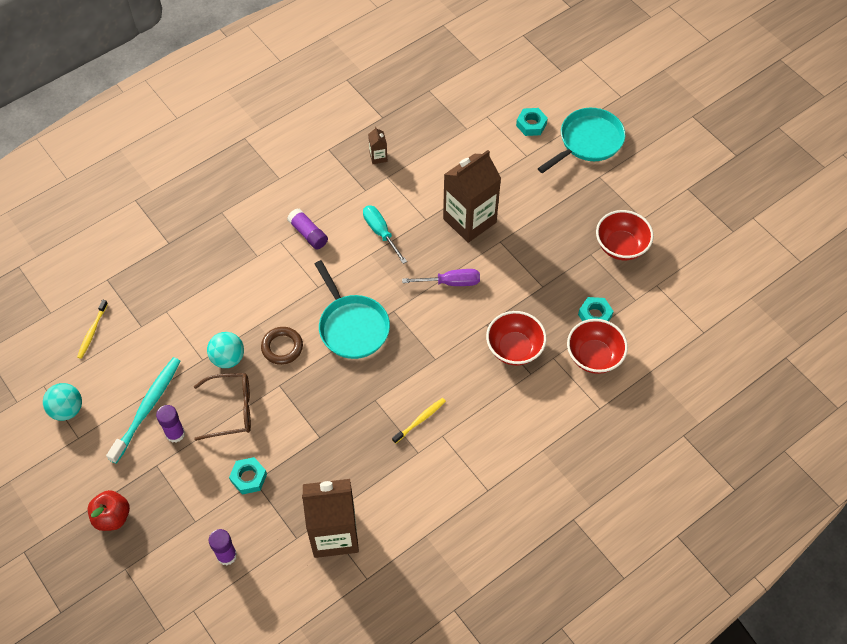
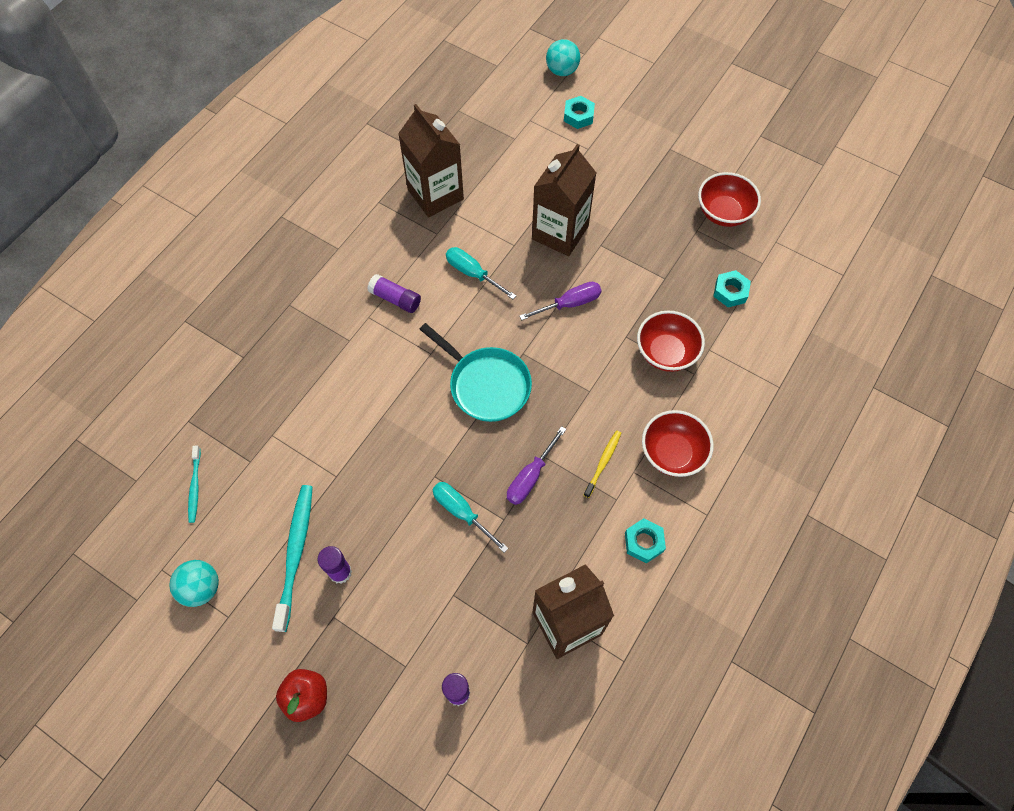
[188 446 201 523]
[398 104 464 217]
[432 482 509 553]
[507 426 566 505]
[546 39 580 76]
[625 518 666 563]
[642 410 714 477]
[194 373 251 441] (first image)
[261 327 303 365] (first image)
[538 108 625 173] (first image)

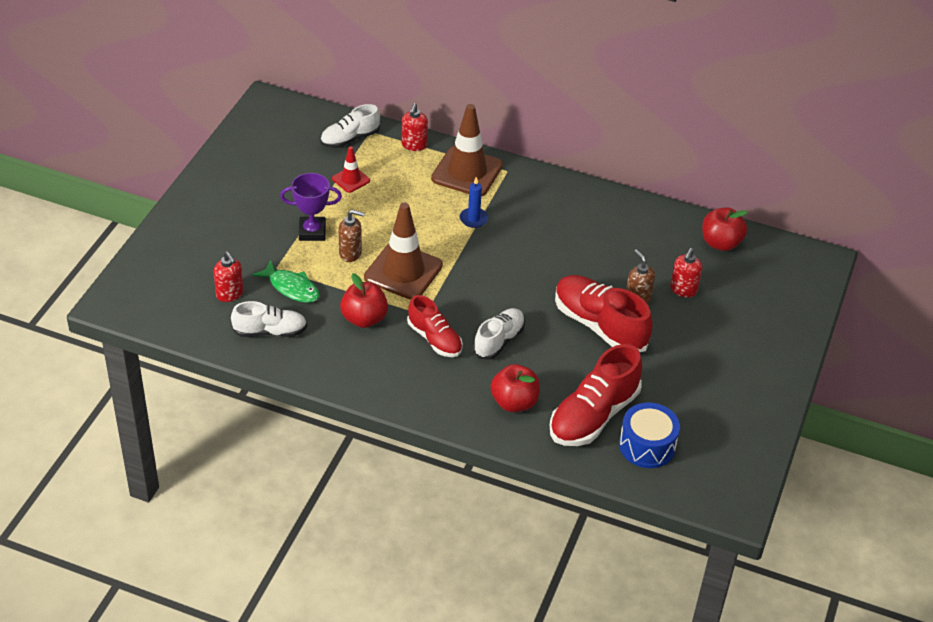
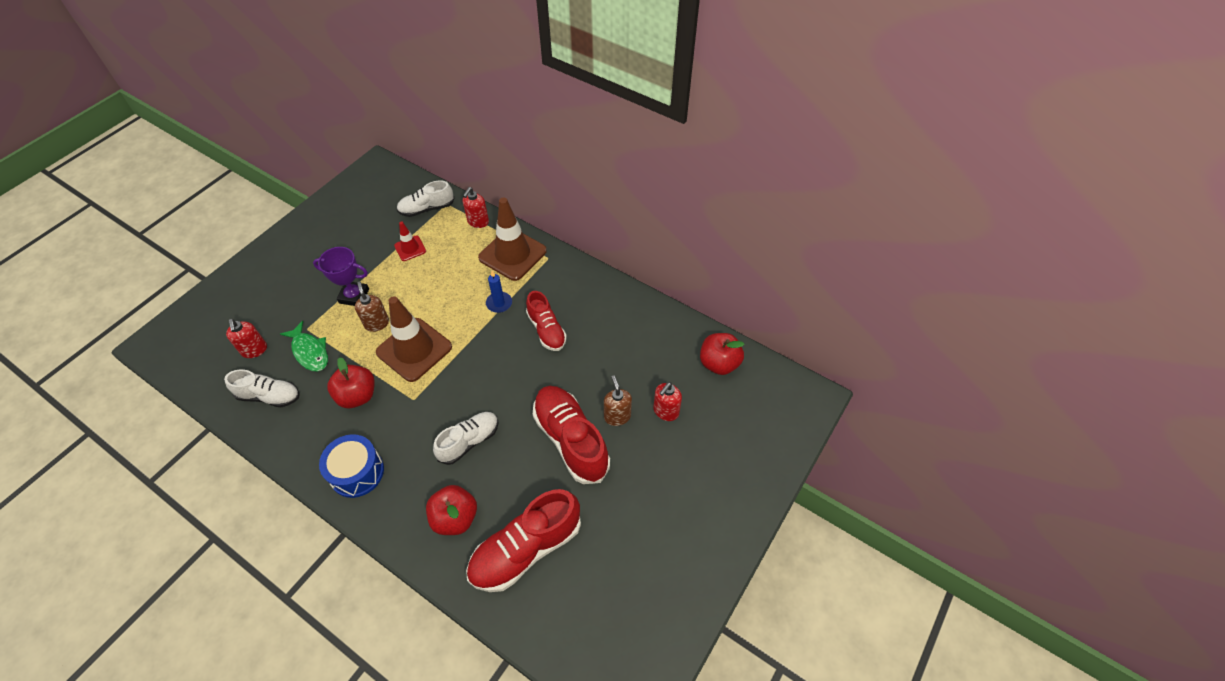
[319 434 384 498]
[355 282 389 332]
[526 291 567 351]

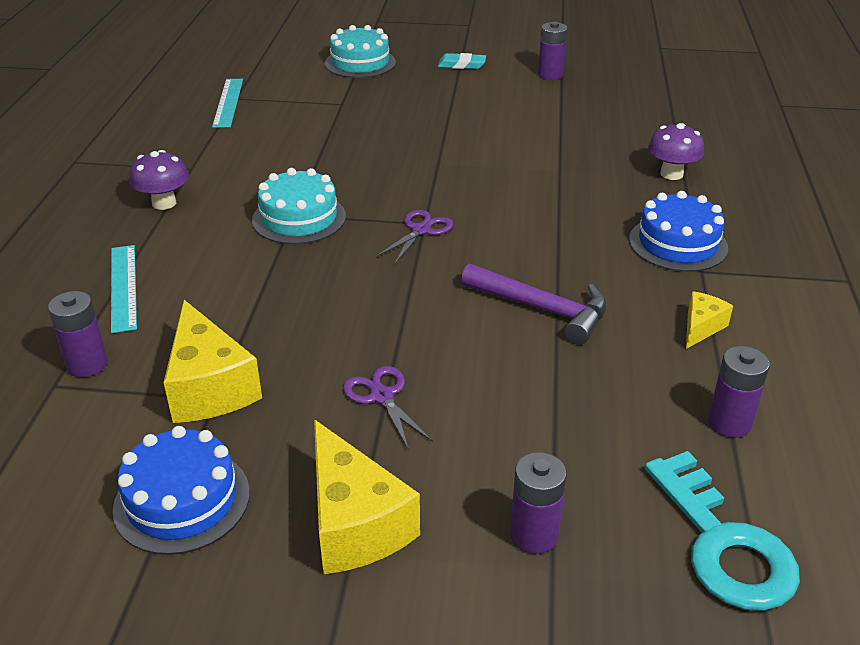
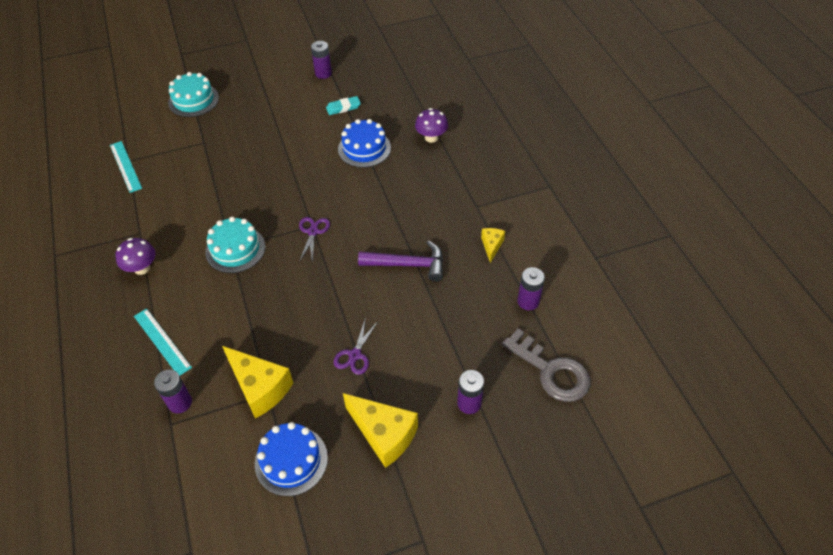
[326 96 361 115]
[334 317 379 375]
[338 119 391 168]
[502 328 590 402]

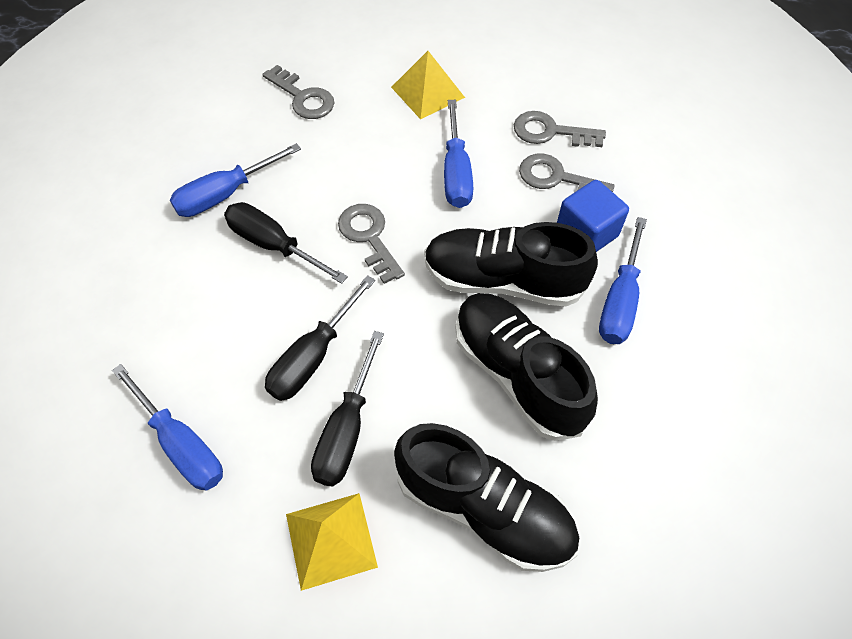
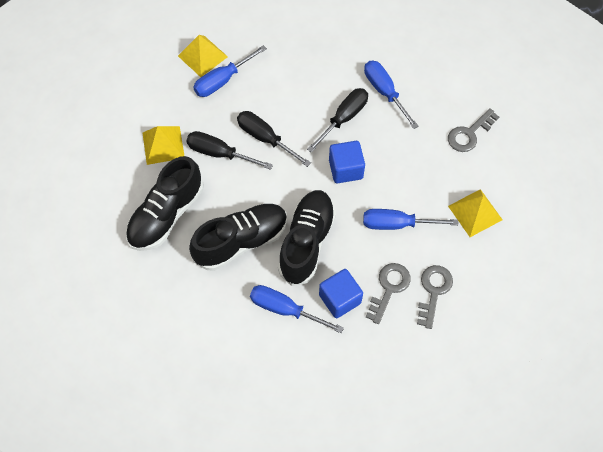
[178 35 228 77]
[329 141 365 183]

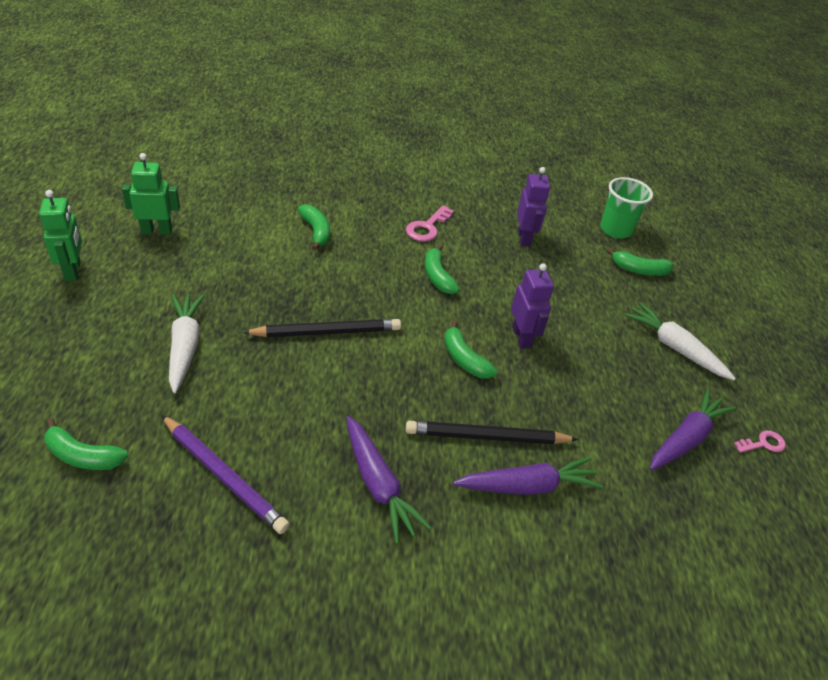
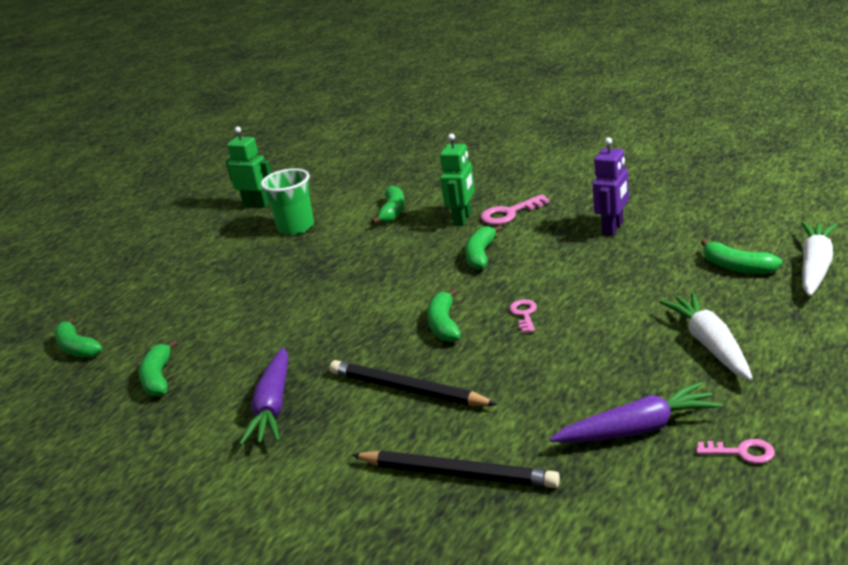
[139 339 177 397]
[261 168 314 235]
[352 451 560 488]
[440 133 475 226]
[509 299 537 333]
[801 222 838 296]
[453 457 603 495] (first image)

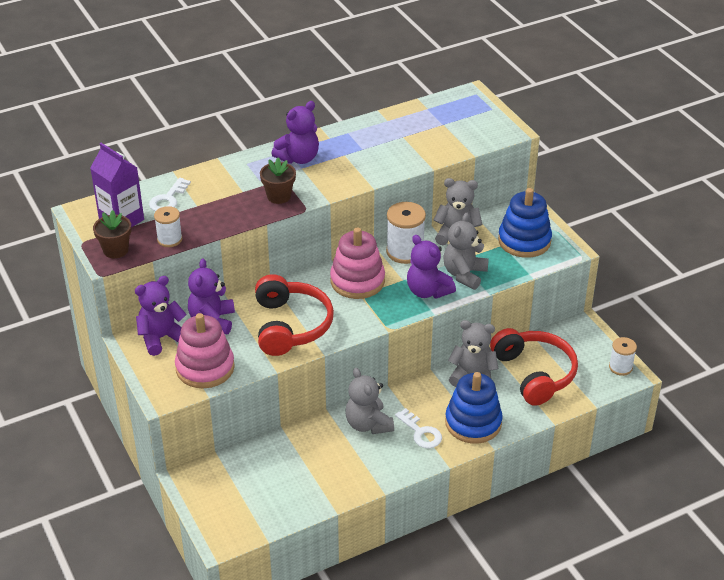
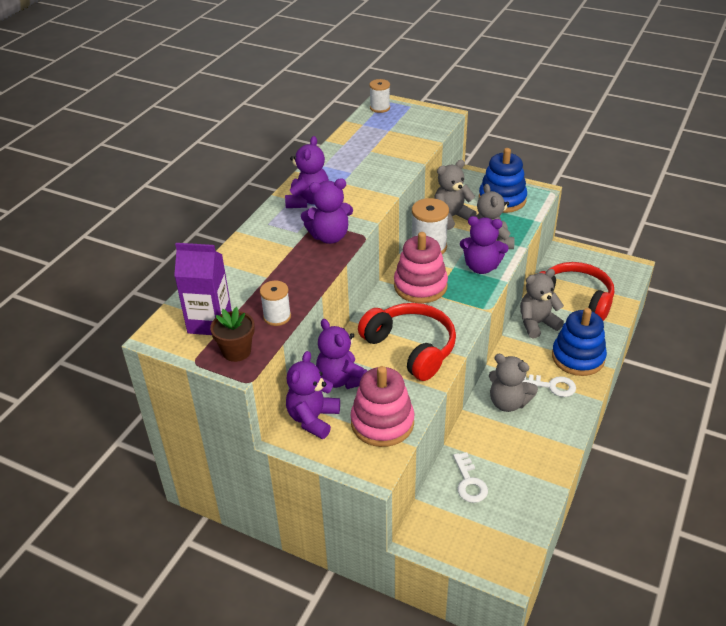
[301 178 353 244]
[369 79 390 113]
[453 452 488 503]

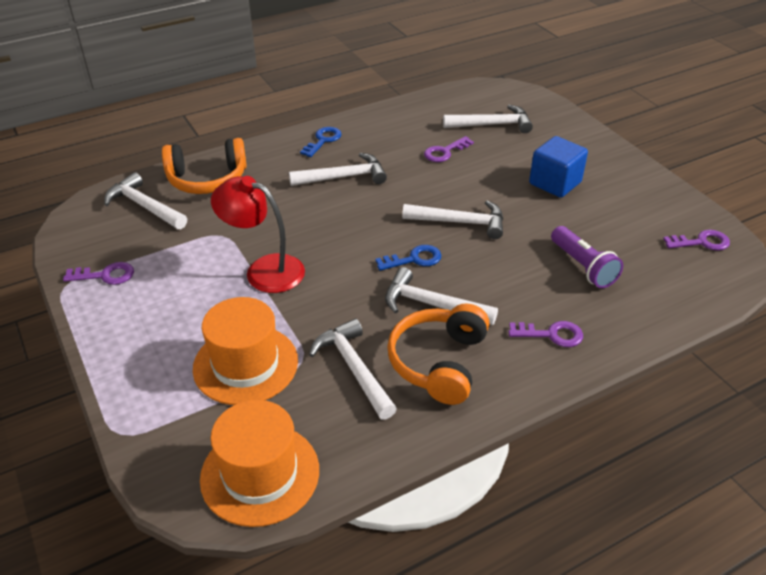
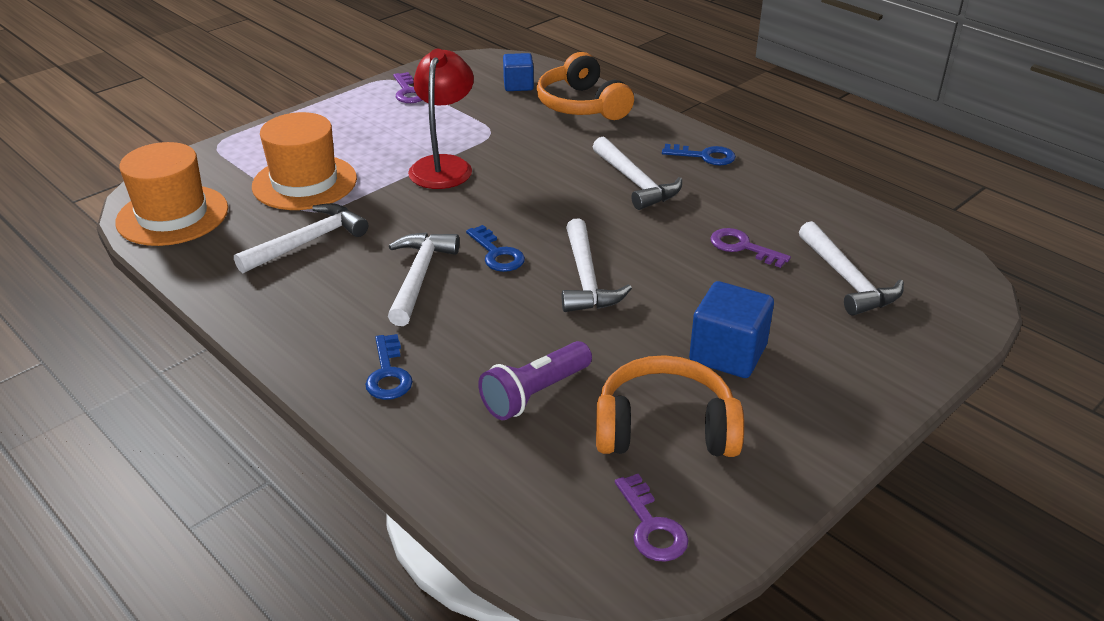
[365 334 413 400]
[503 53 534 91]
[596 355 744 457]

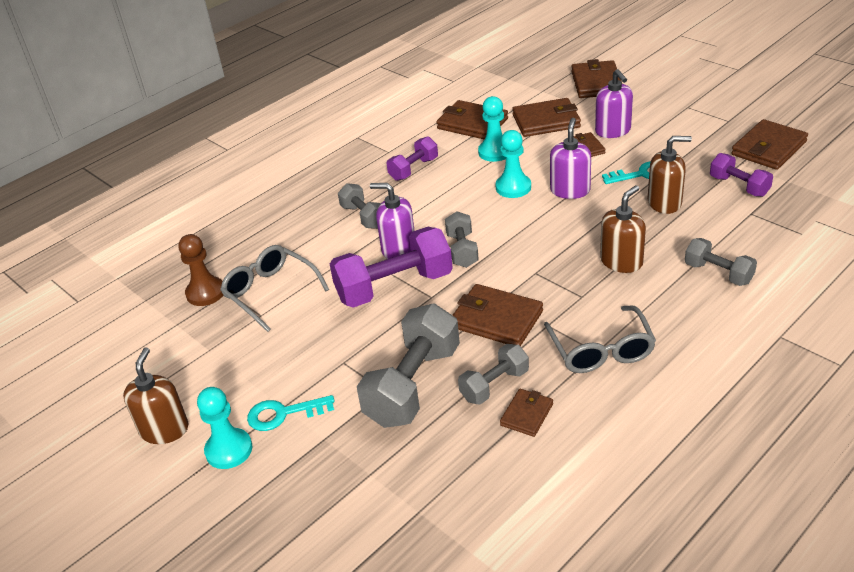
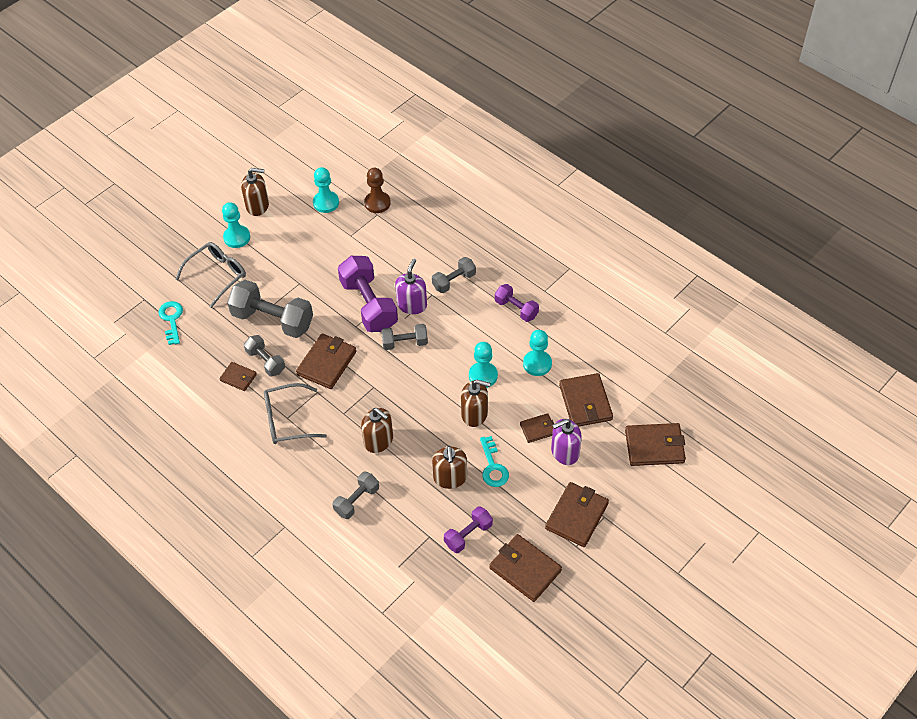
[158 301 183 345]
[176 242 246 308]
[313 167 339 213]
[461 380 491 427]
[545 482 609 547]

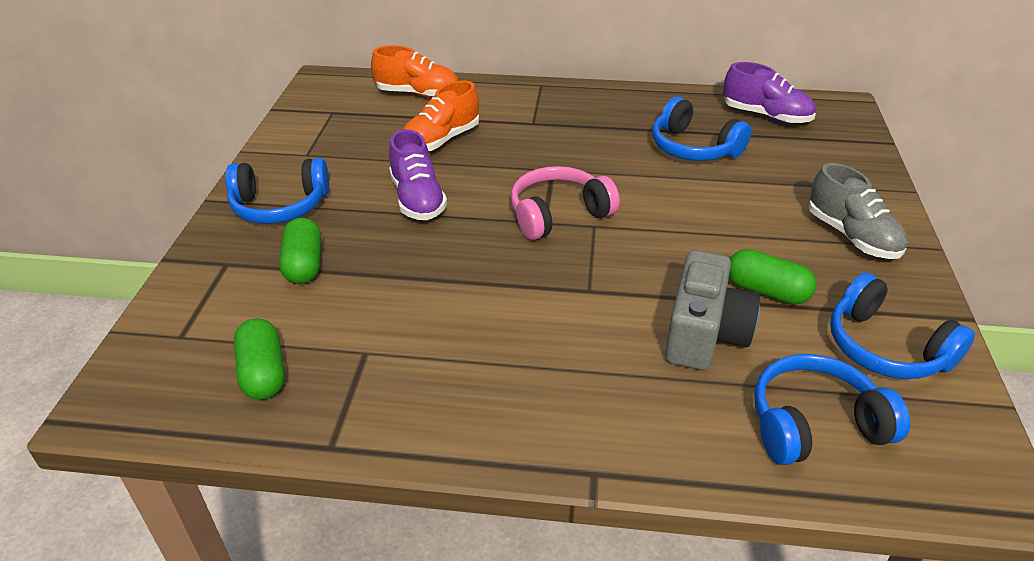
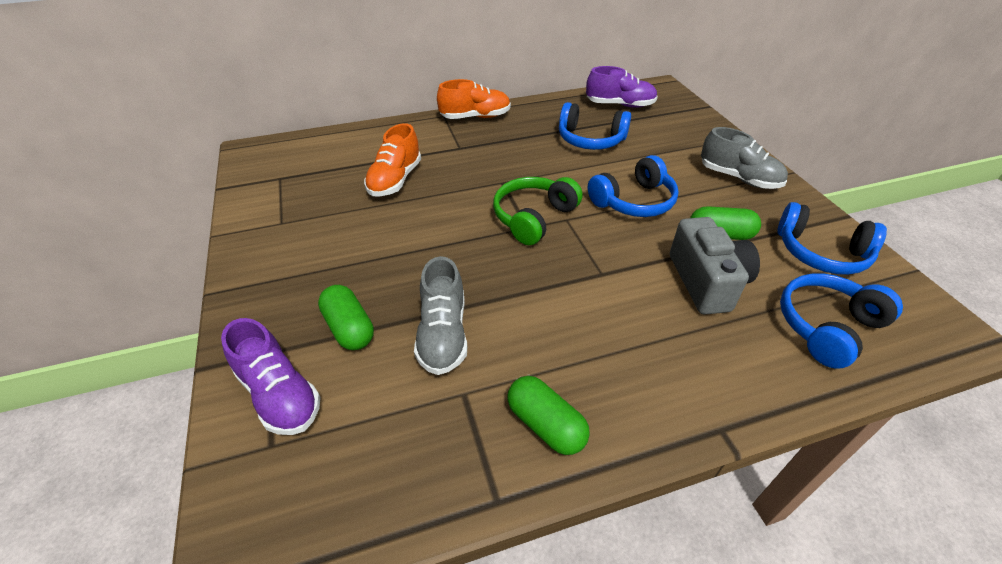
[221 318 321 435]
[414 256 467 375]
[437 79 511 119]
[493 177 583 245]
[507 376 590 455]
[588 155 679 217]

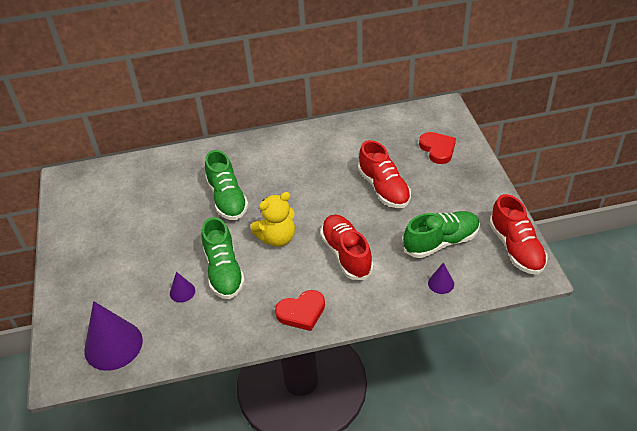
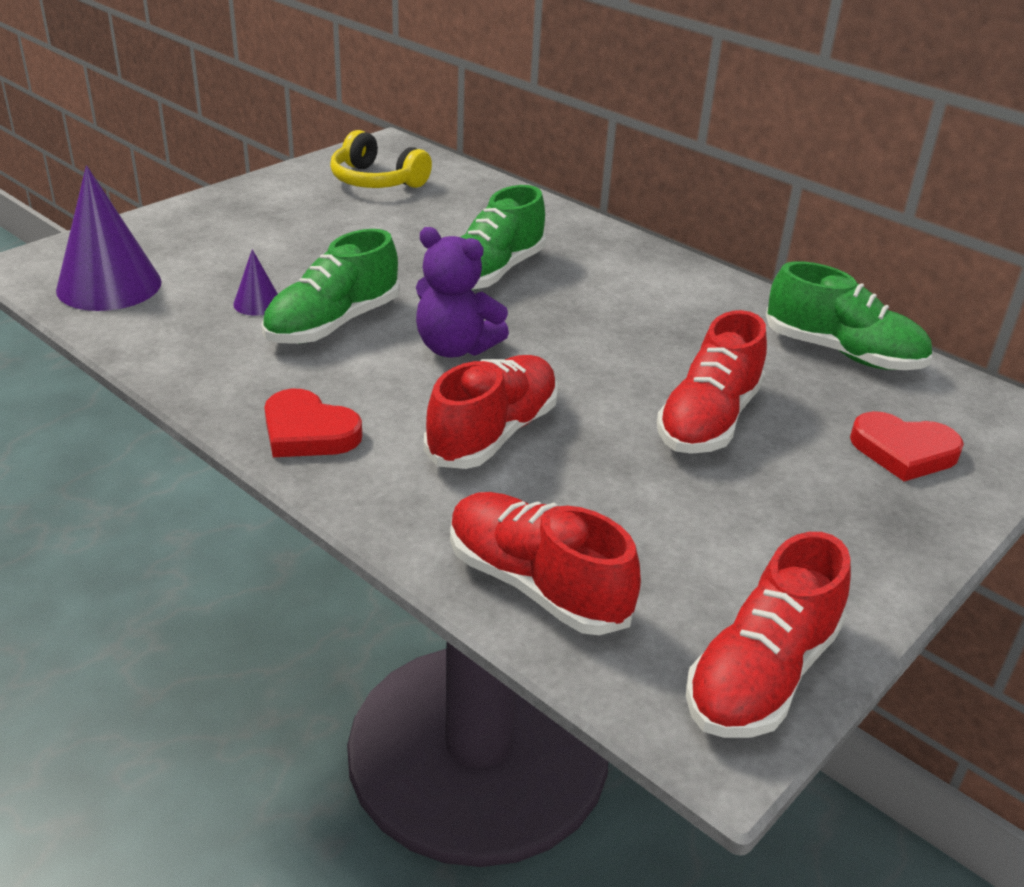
[330 130 432 188]
[416 227 509 358]
[450 492 641 635]
[766 261 932 370]
[850 411 964 481]

